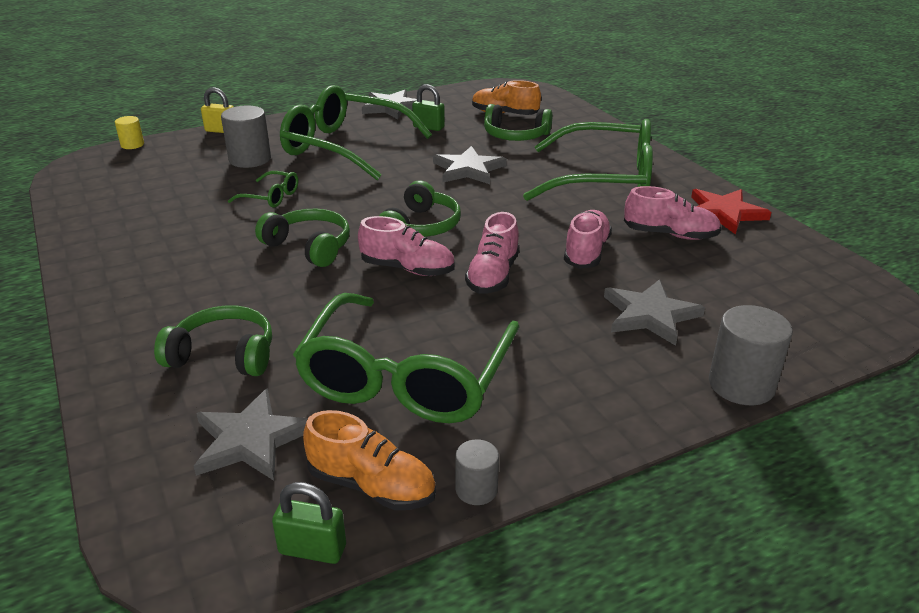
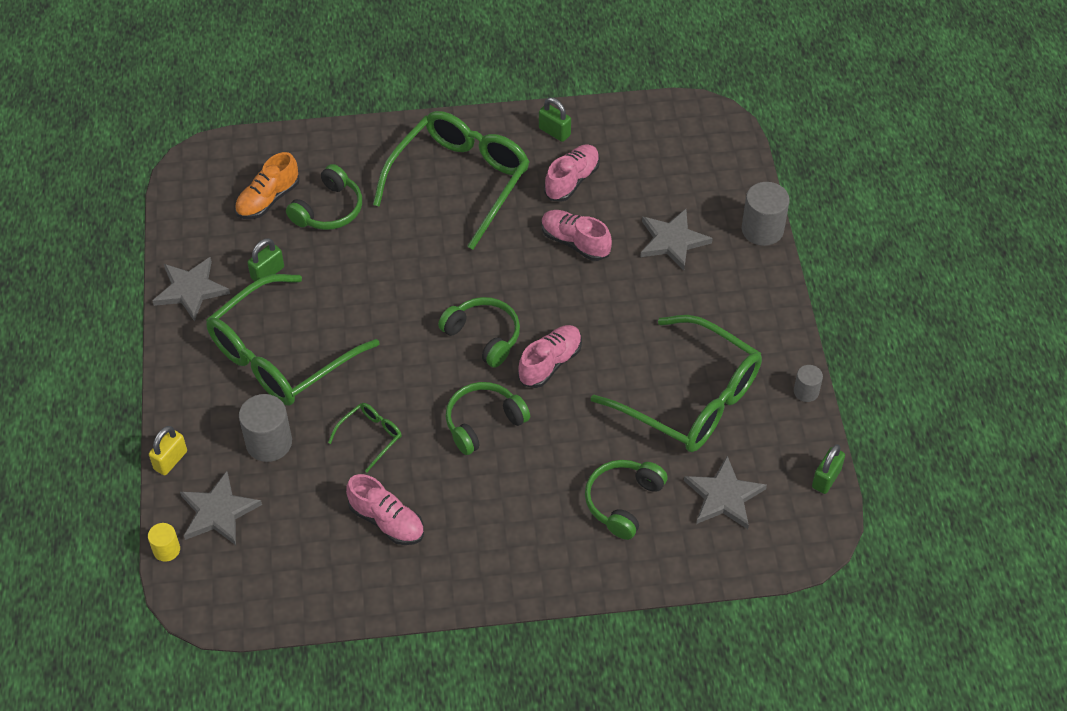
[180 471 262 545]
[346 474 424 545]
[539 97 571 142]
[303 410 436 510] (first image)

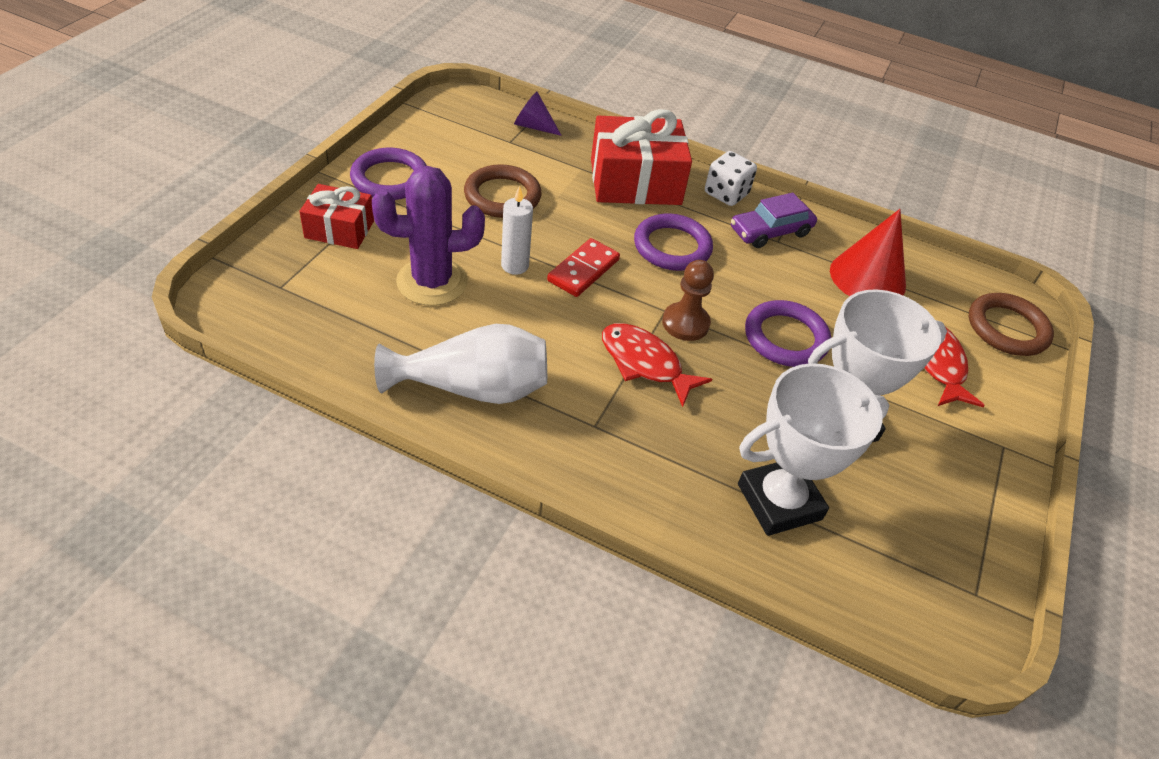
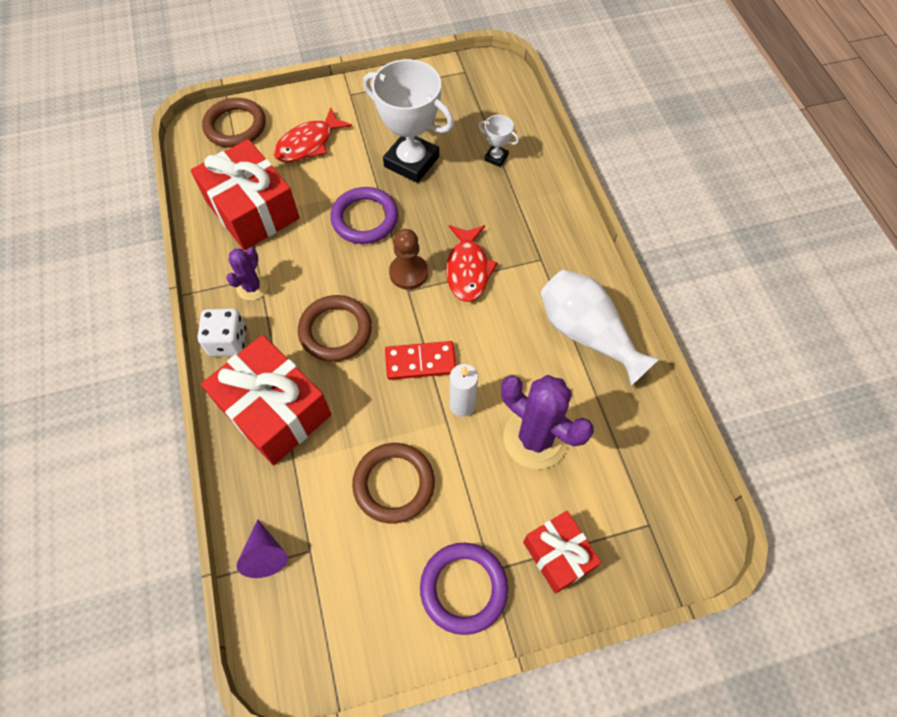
[191 139 300 250]
[226 247 268 301]
[298 295 372 362]
[478 115 519 167]

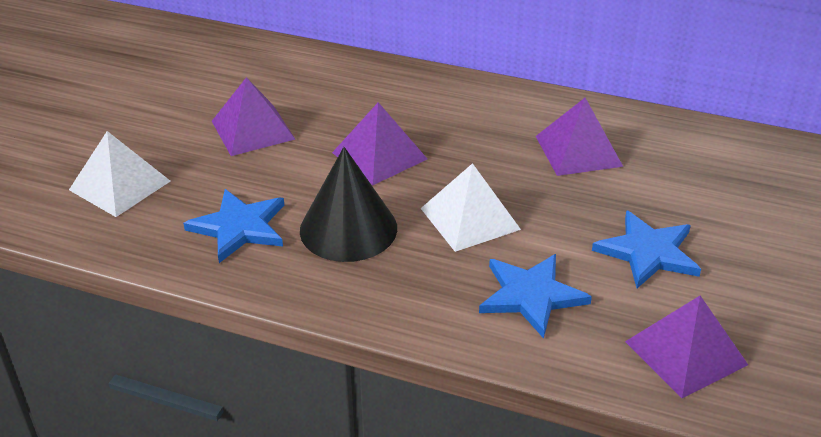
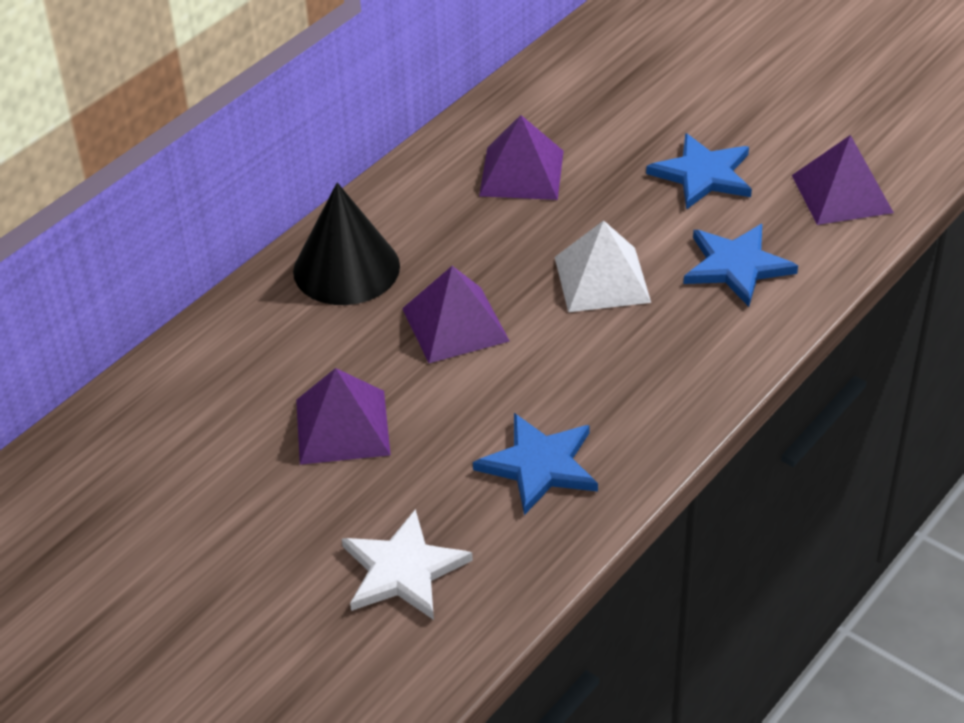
[293 182 400 305]
[342 509 473 620]

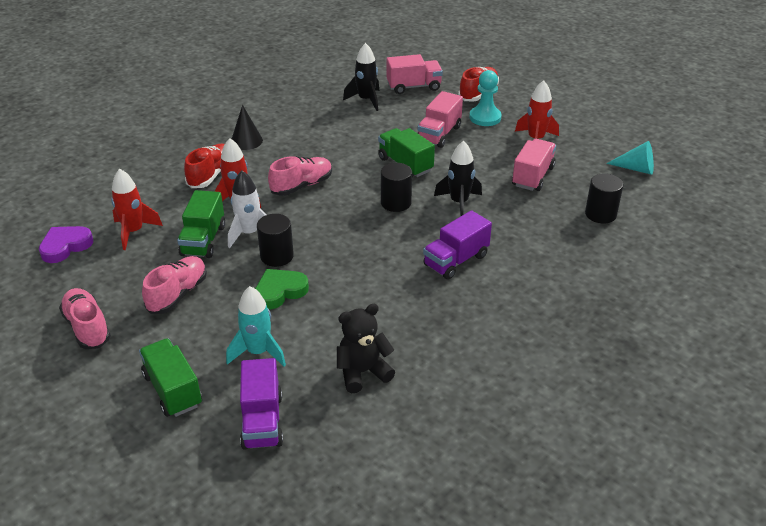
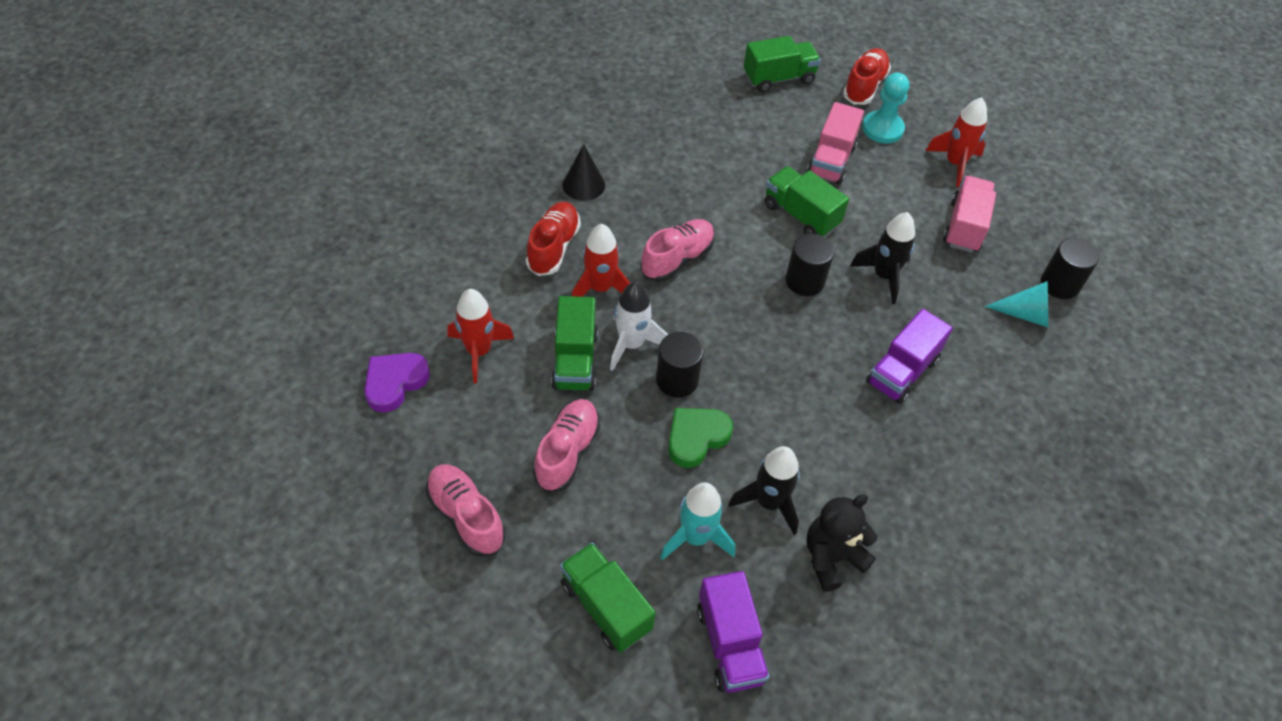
[728 446 800 535]
[743 36 821 92]
[984 281 1048 327]

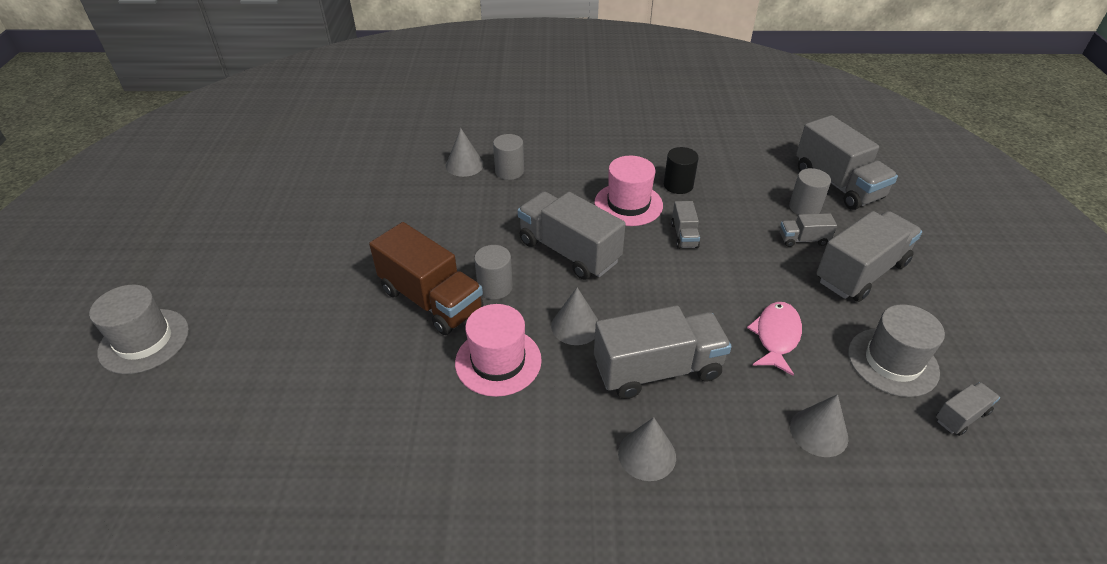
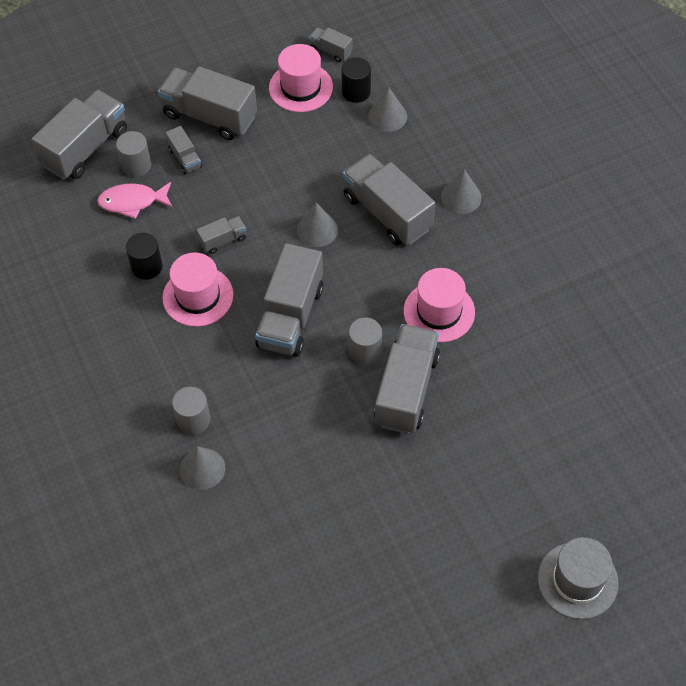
[97 182 173 219]
[269 44 333 112]
[297 203 338 247]
[341 57 371 103]
[374 324 440 434]

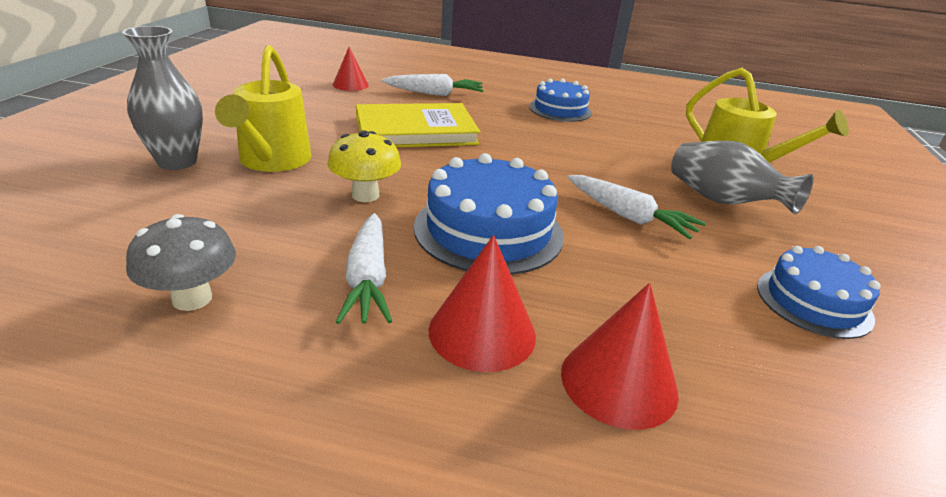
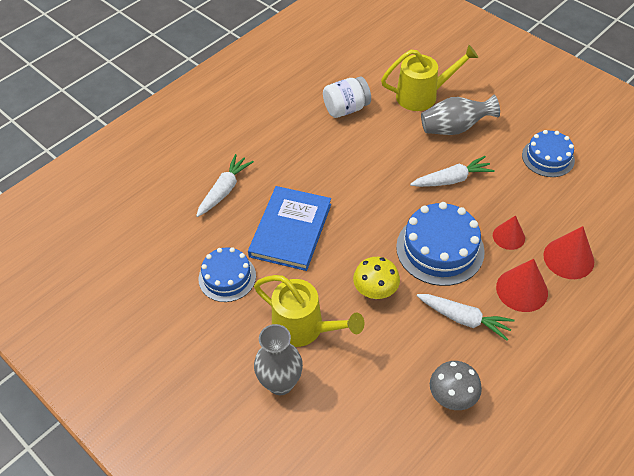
[199 247 256 302]
[248 186 331 271]
[323 77 371 118]
[493 215 525 250]

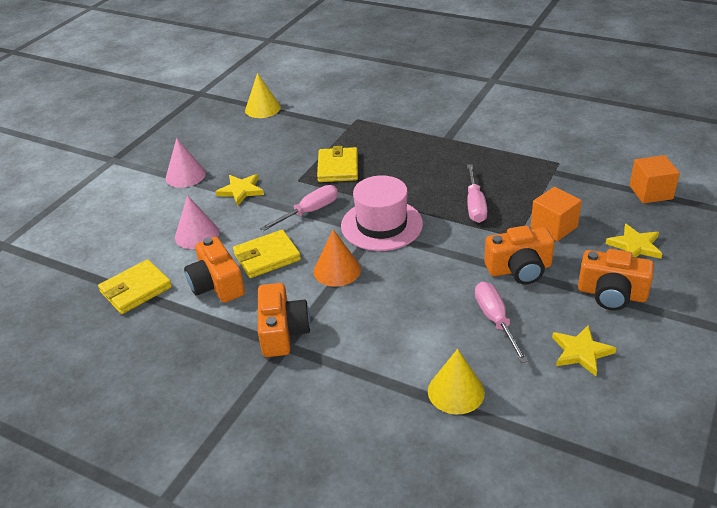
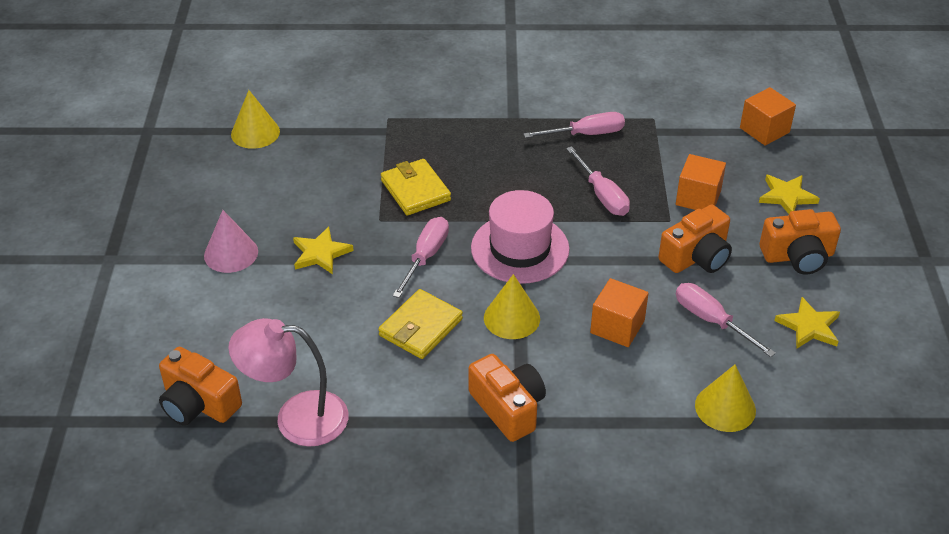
[159 347 242 426]
[228 318 349 447]
[484 274 540 339]
[523 112 625 138]
[590 278 649 347]
[175 195 219 249] (first image)

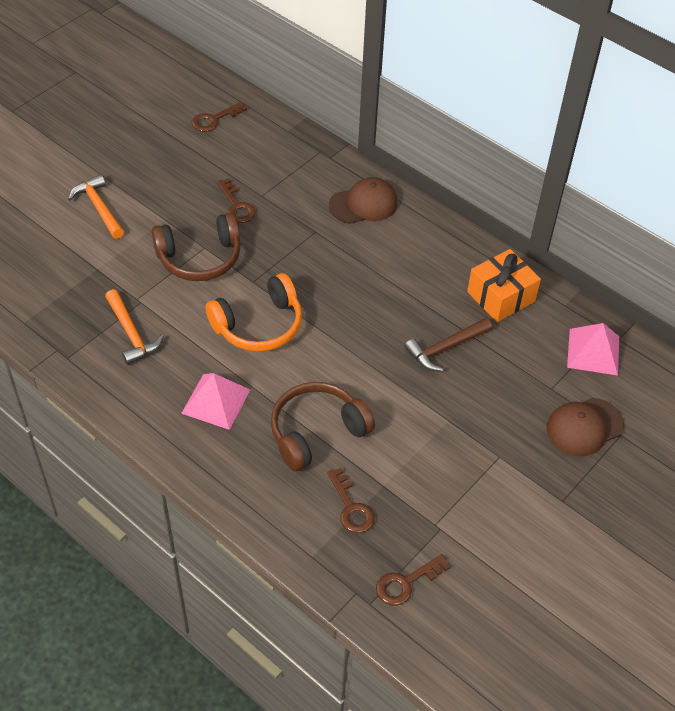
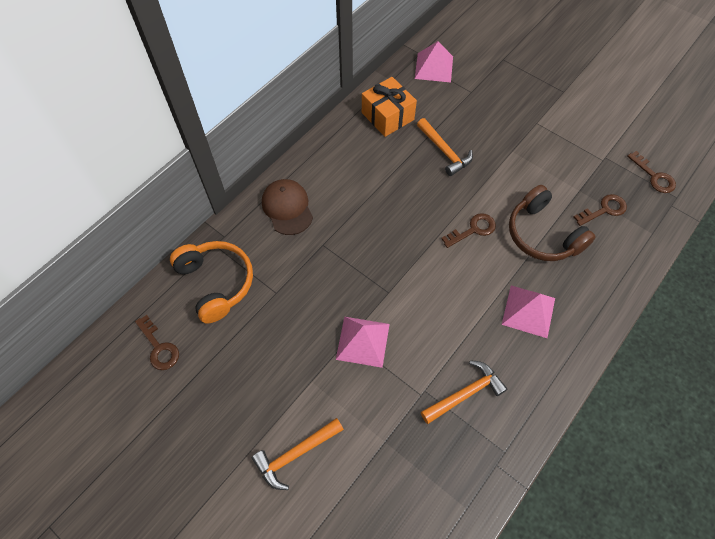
[170 241 253 324]
[336 317 390 368]
[417 118 473 176]
[441 213 496 248]
[546 398 624 456] (first image)

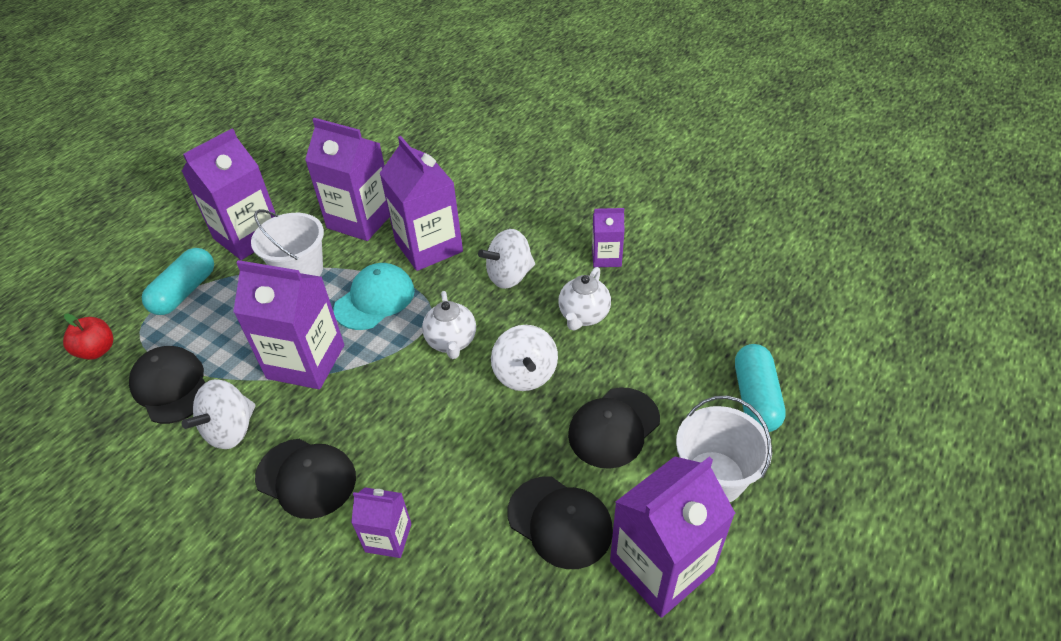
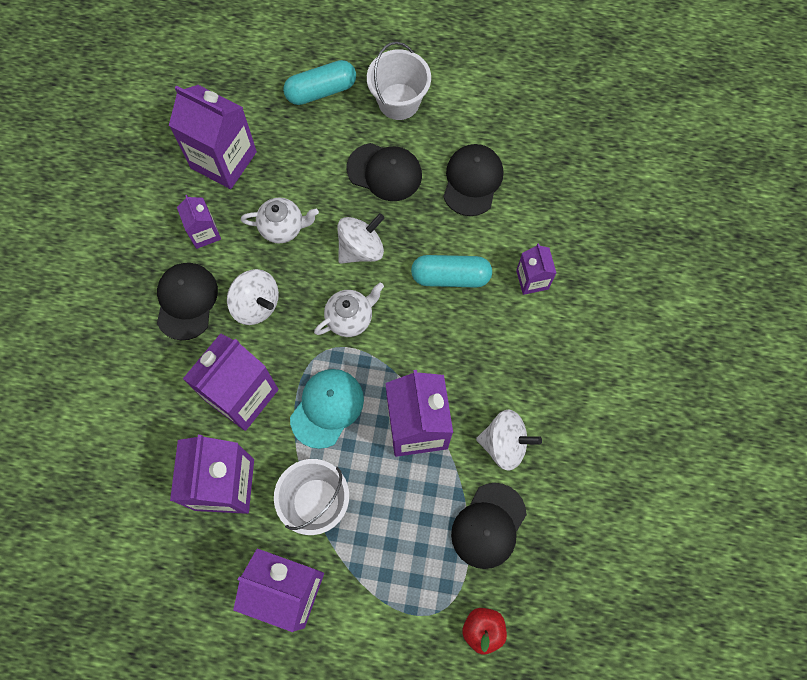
[157 263 218 340]
[169 85 257 189]
[290 369 364 449]
[411 255 492 287]

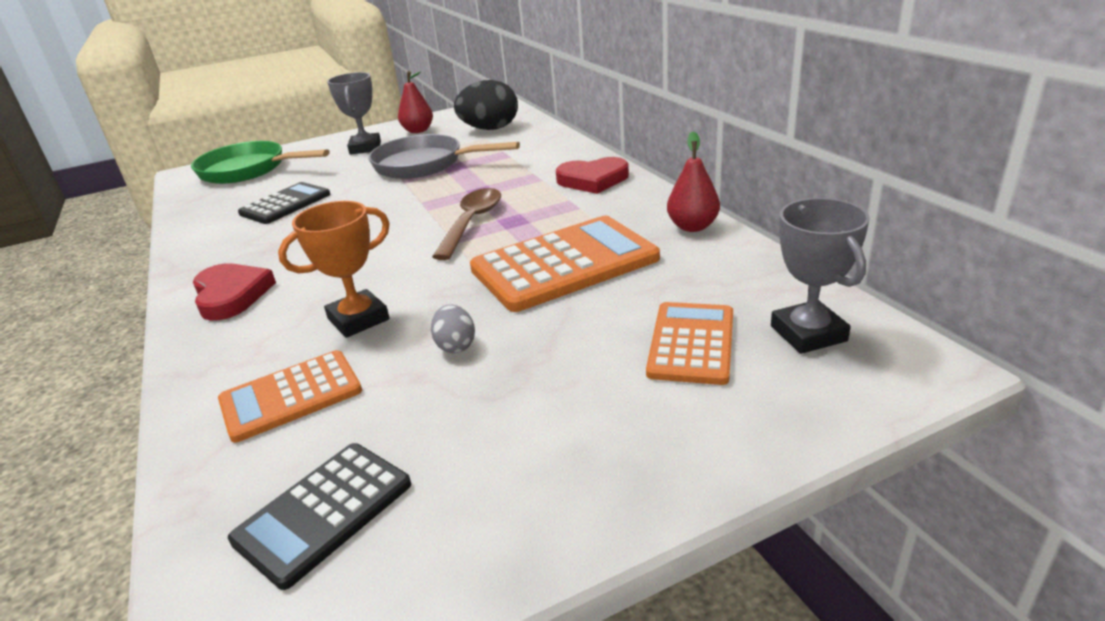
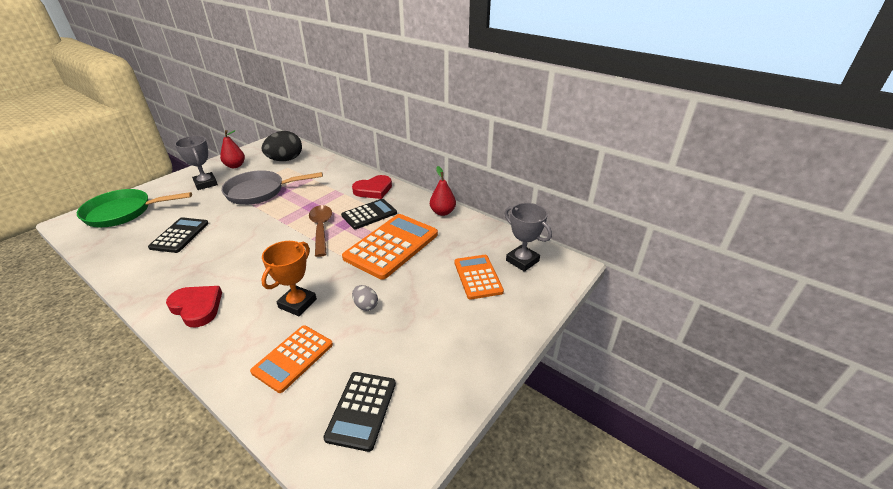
[341 199 397 229]

